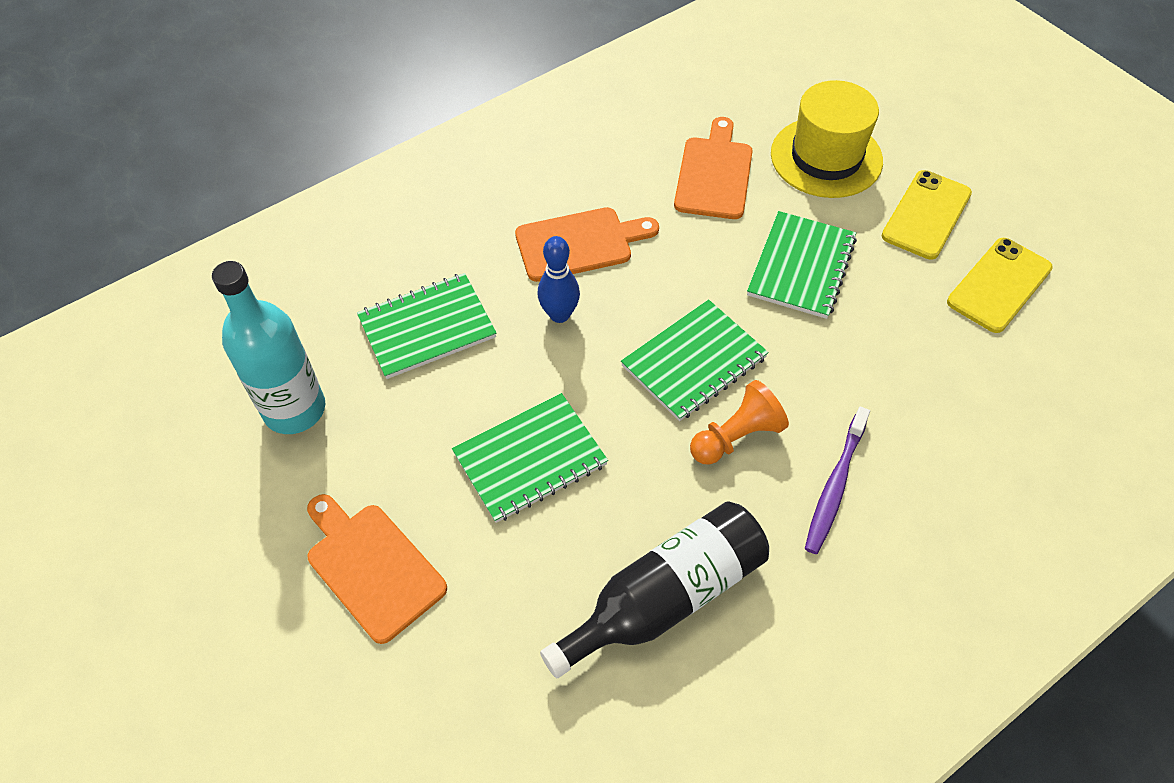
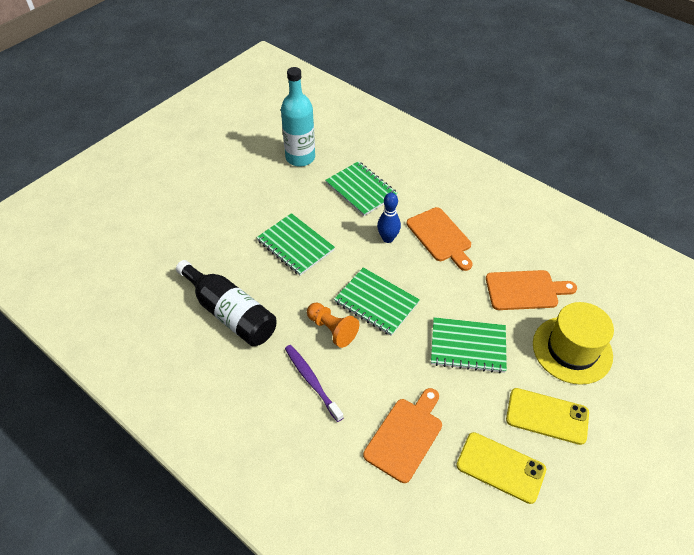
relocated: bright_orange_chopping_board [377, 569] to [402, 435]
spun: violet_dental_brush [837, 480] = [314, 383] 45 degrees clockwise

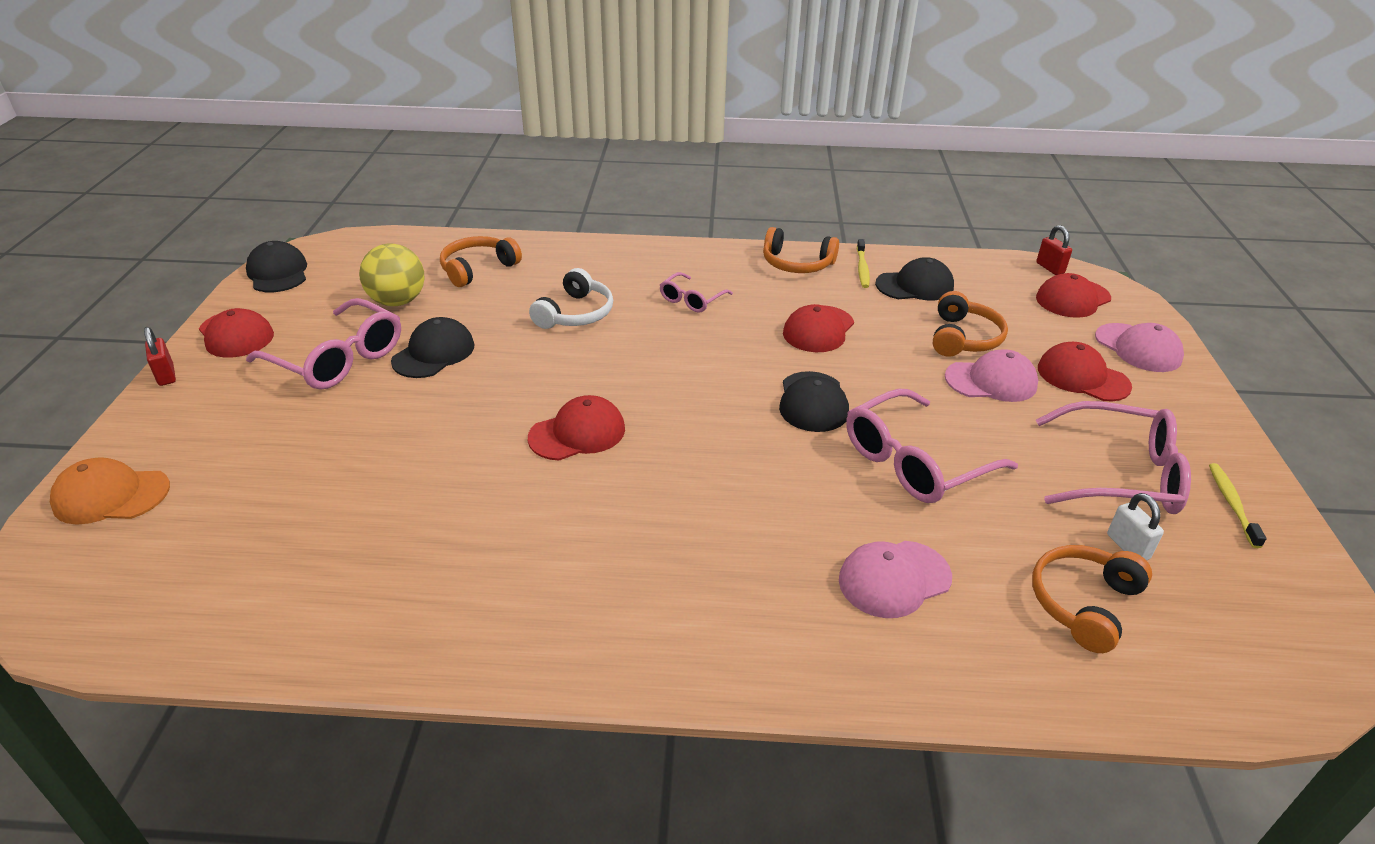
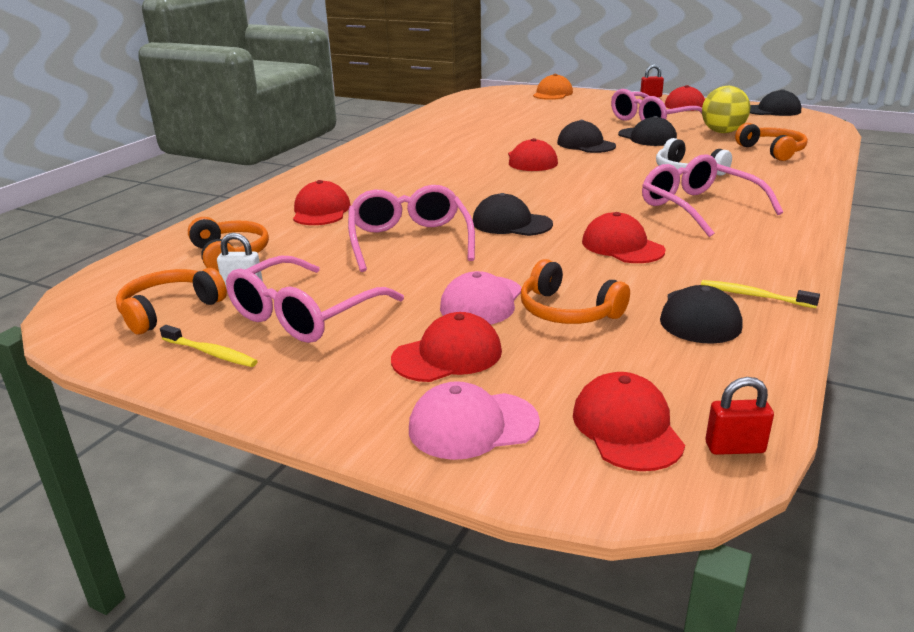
appeared: jet-black_baseball_cap [586, 136]
relocated: bright_orange_headset [801, 250] to [171, 301]
colour: rose-pink_baseball_cap [895, 579] to scarlet_baseball_cap [322, 202]
size: rose-pink_glasses [696, 292] = [712, 195] x1.85

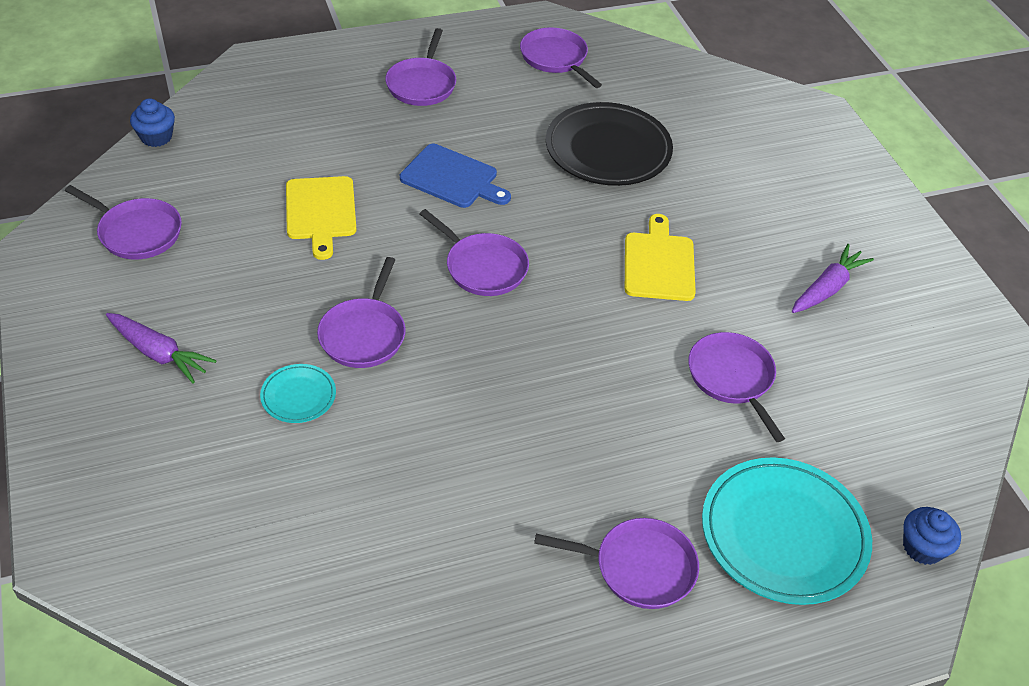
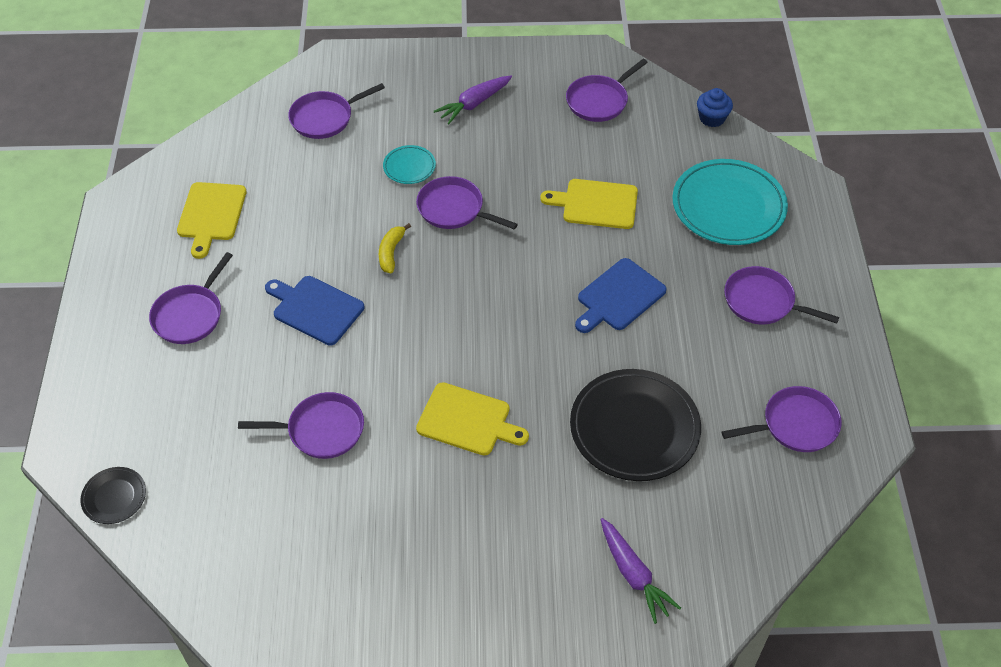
appeared: yellow_chopping_board [211, 220]; yellow_toy_banana [395, 248]; royal_blue_chopping_board [314, 311]
relocated: violet_skillet [474, 252] to [336, 111]; violet_carrot [833, 278] to [640, 571]; aqua_dinner_plate [787, 531] to [730, 202]
exchanged: royal_blue_fairy_cake [932, 536] to jet-black_dinner_plate [113, 495]

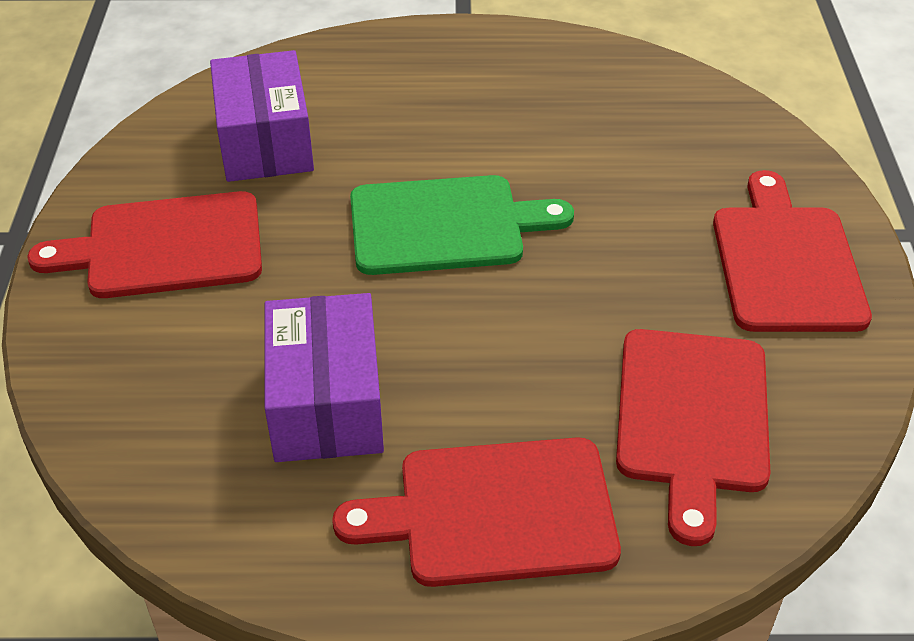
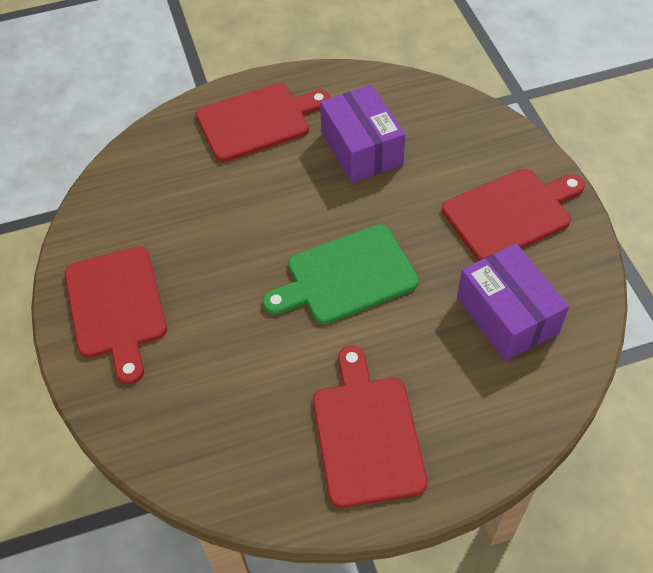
relocated: scarlet_chopping_board [693, 437] to [370, 427]

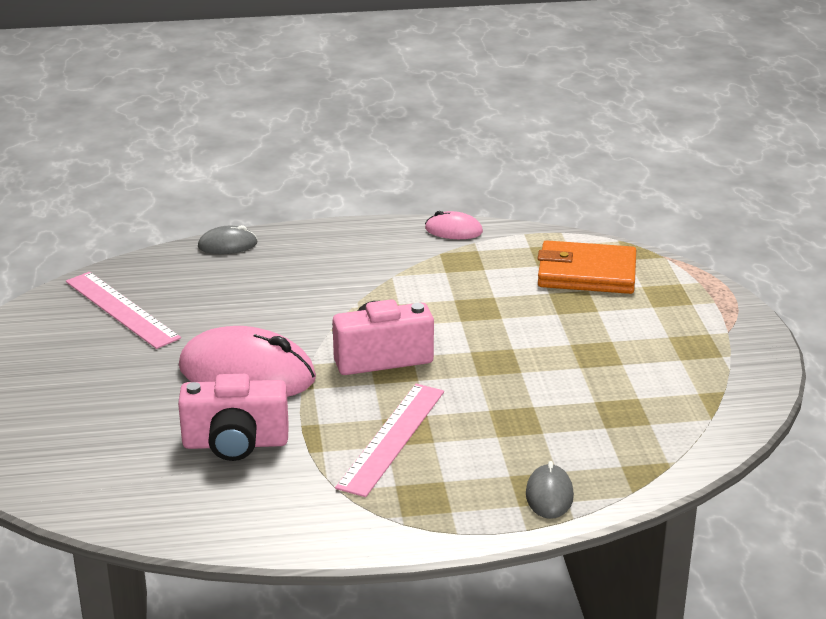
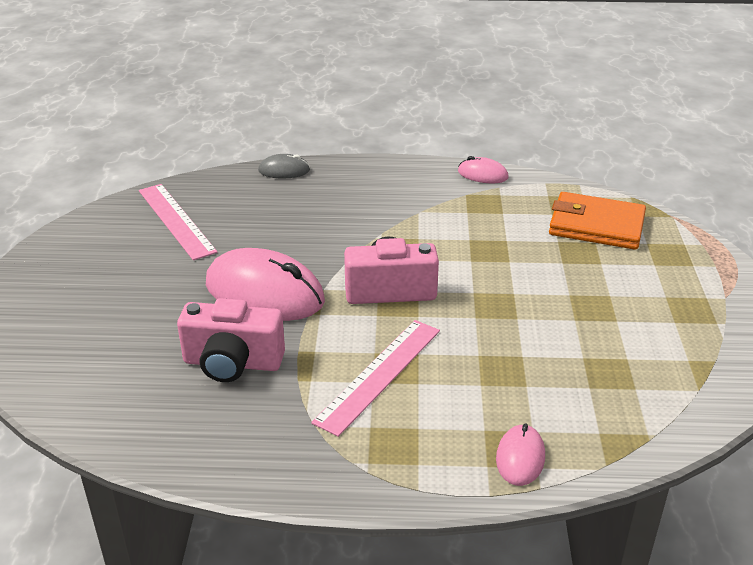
colour: ash-grey_computer_mouse [550, 490] to rose-pink_computer_mouse [520, 454]

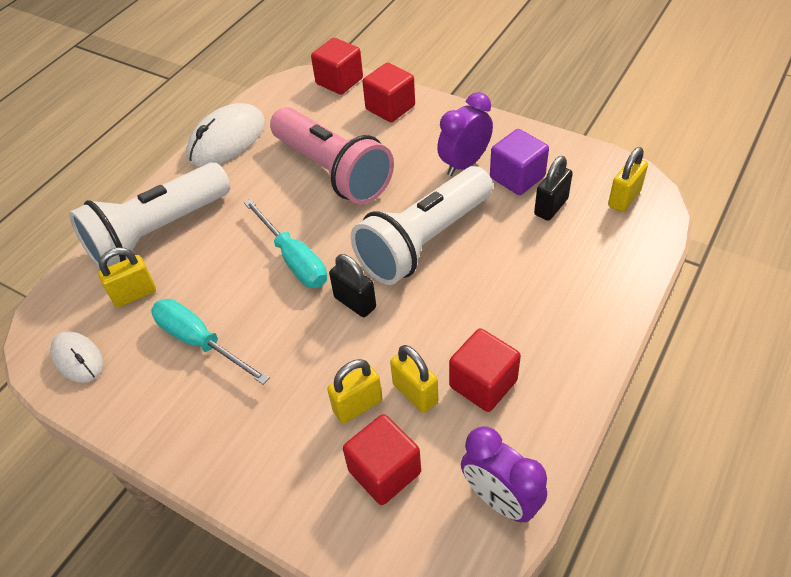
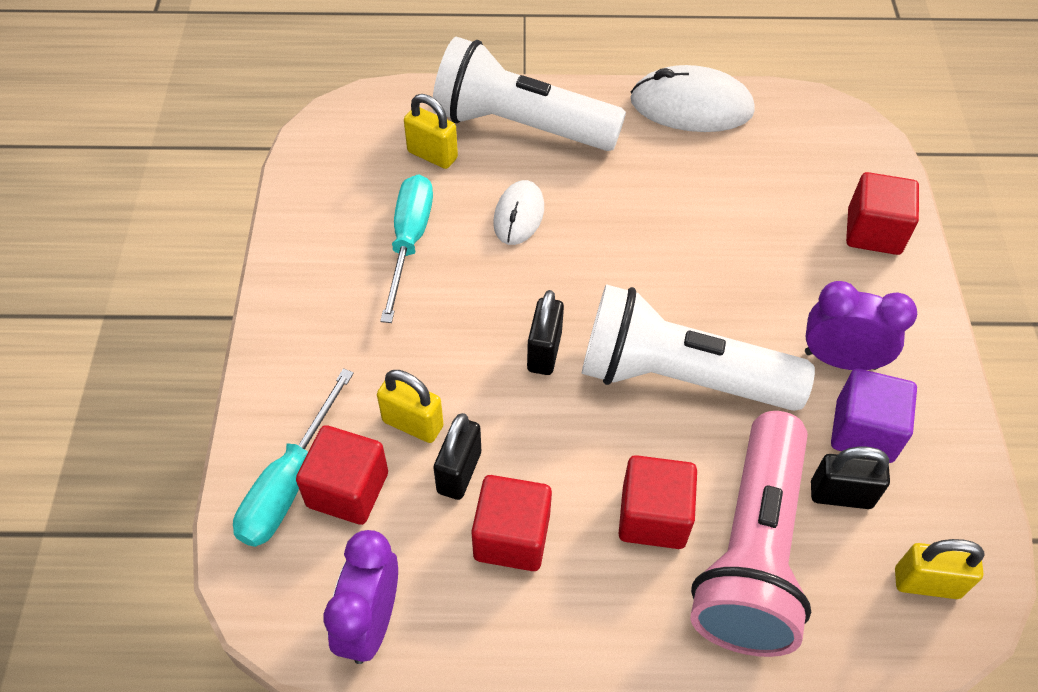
relocated: scarlet_solid_cube [337, 66] to [657, 502]; rose-pink_pocket_torch [332, 155] to [750, 534]; aqua_hand_screwdriver [285, 243] to [293, 457]; snow-white_computer_mouse [76, 357] to [518, 212]
colour: yellow_padlock [414, 379] to jet-black_padlock [457, 456]

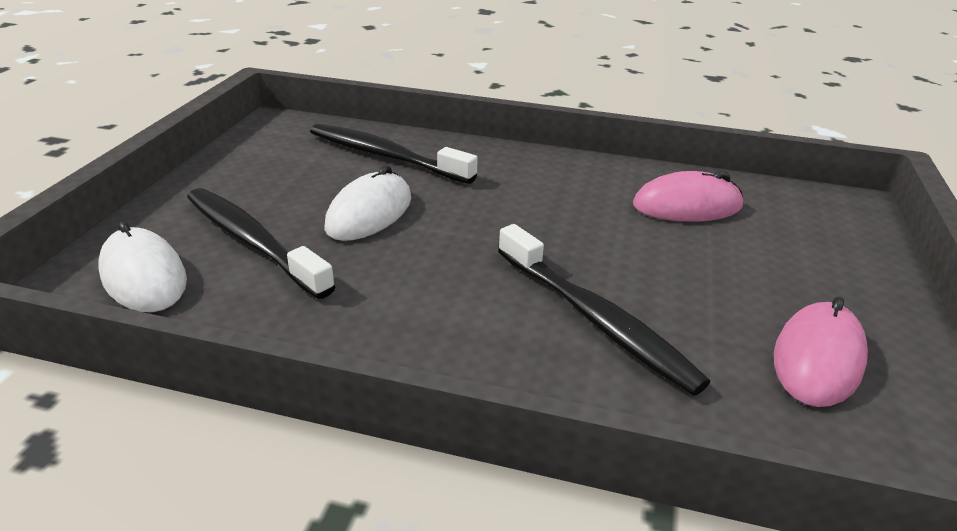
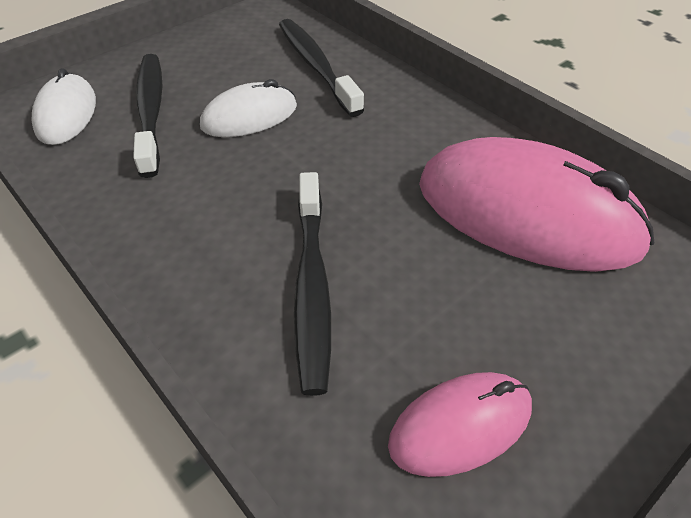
size: rose-pink_computer_mouse [688, 196] = [536, 204] x1.92

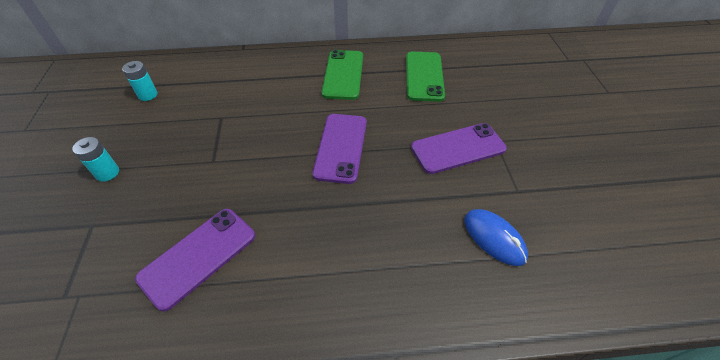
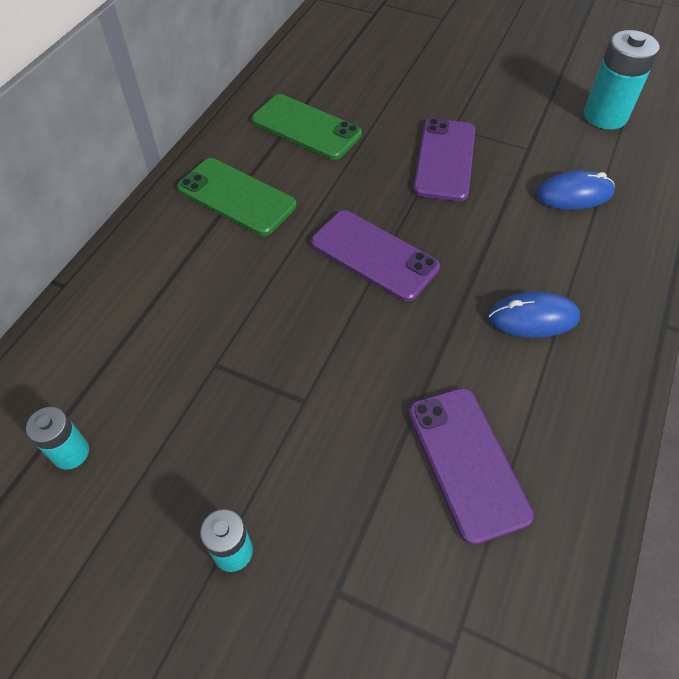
appeared: aqua_AA_battery [622, 80]; royal_blue_computer_mouse [534, 315]

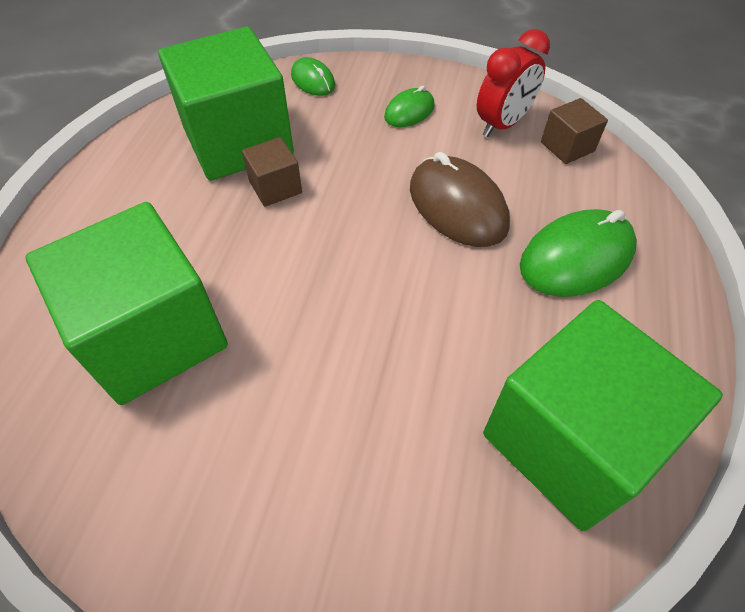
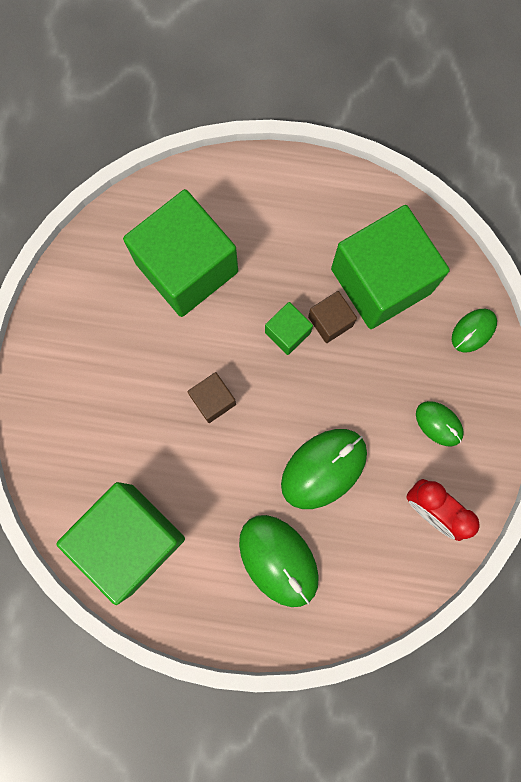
appeared: leaf-green_solid_cube [289, 328]
relocated: brown_solid_cube [574, 131] to [211, 397]
colour: brown_computer_mouse [460, 199] to leaf-green_computer_mouse [324, 469]

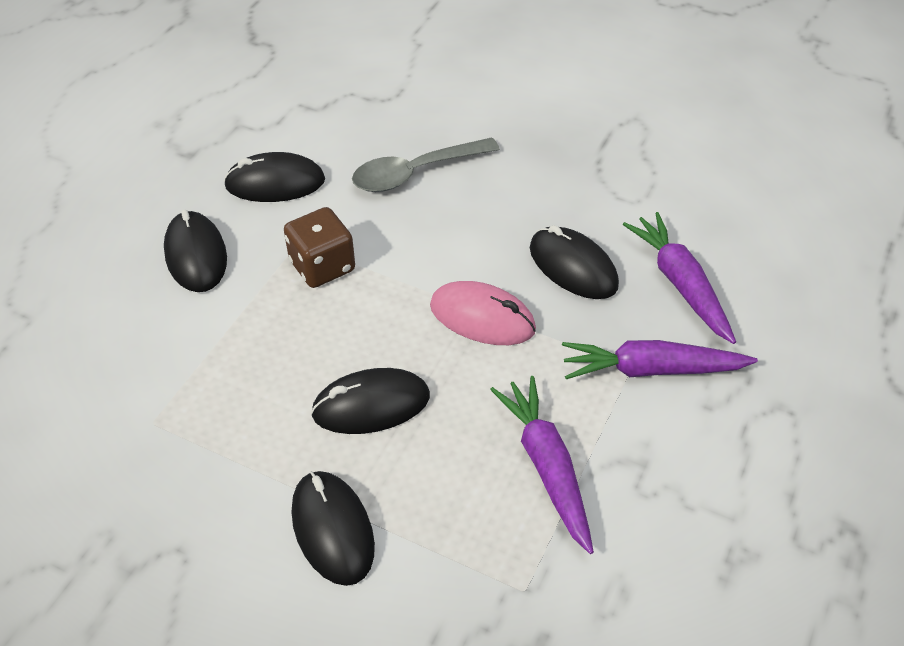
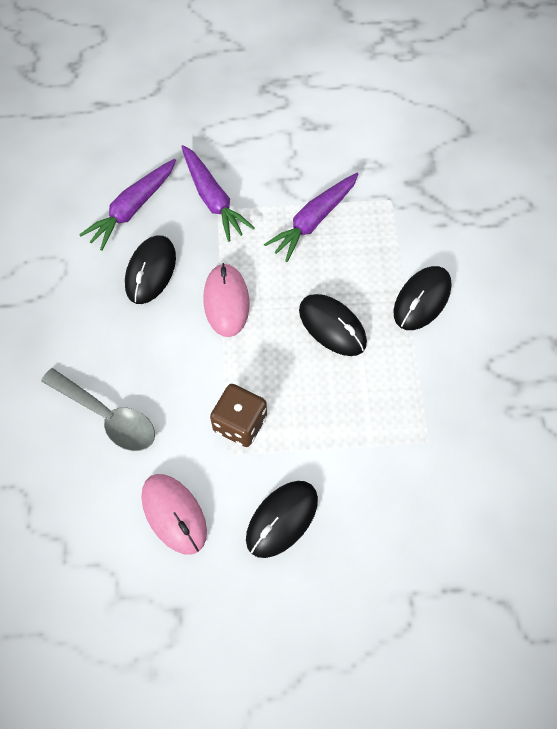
colour: jet-black_computer_mouse [274, 177] to rose-pink_computer_mouse [174, 514]

